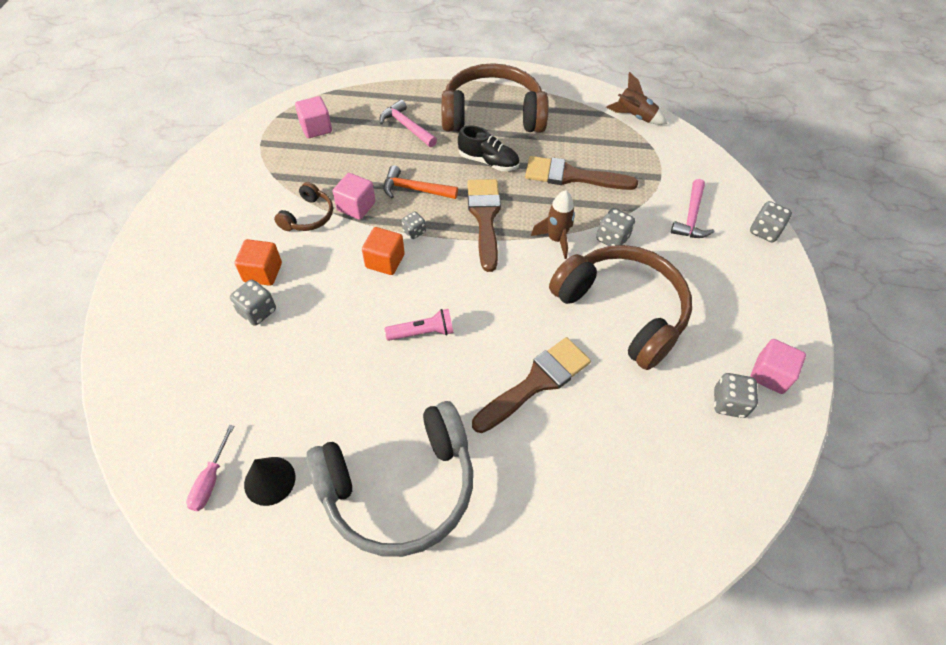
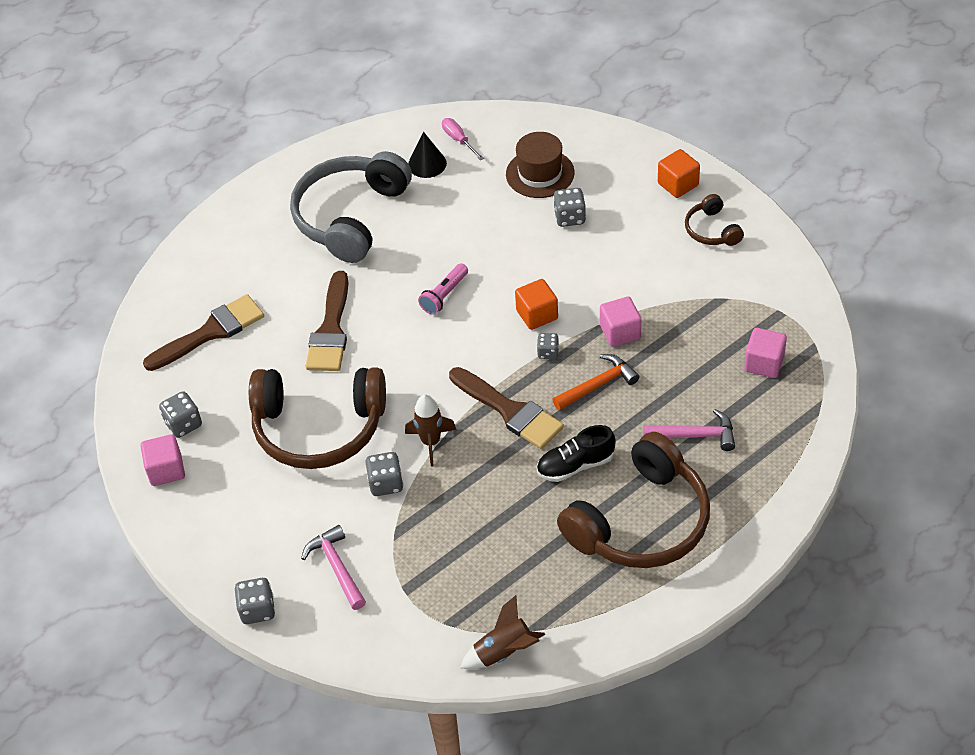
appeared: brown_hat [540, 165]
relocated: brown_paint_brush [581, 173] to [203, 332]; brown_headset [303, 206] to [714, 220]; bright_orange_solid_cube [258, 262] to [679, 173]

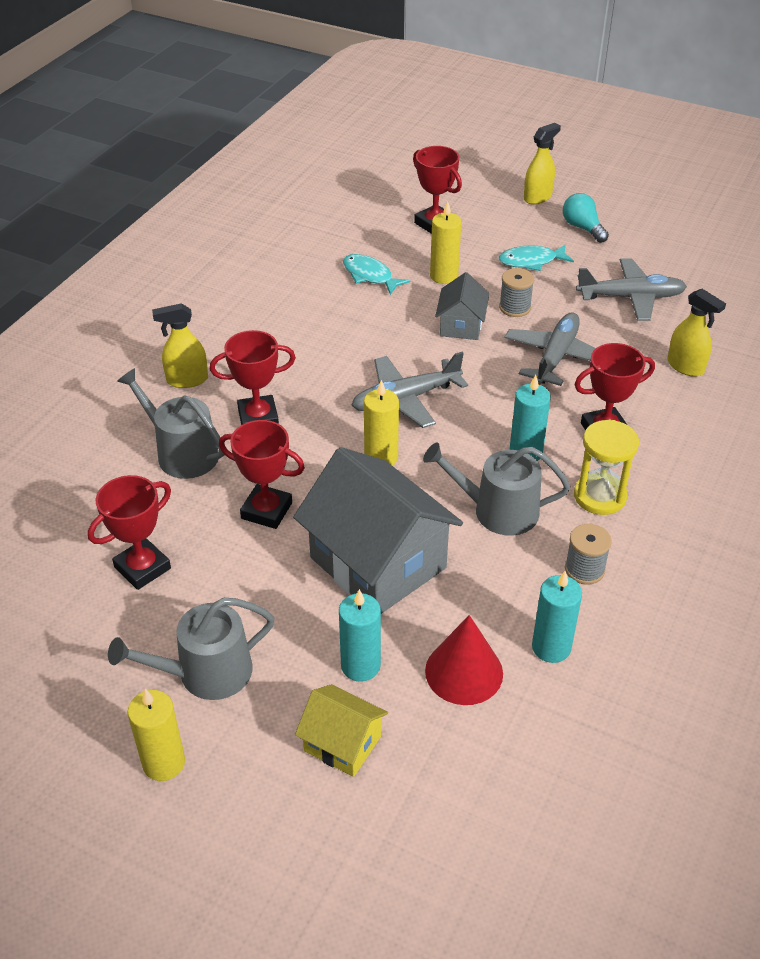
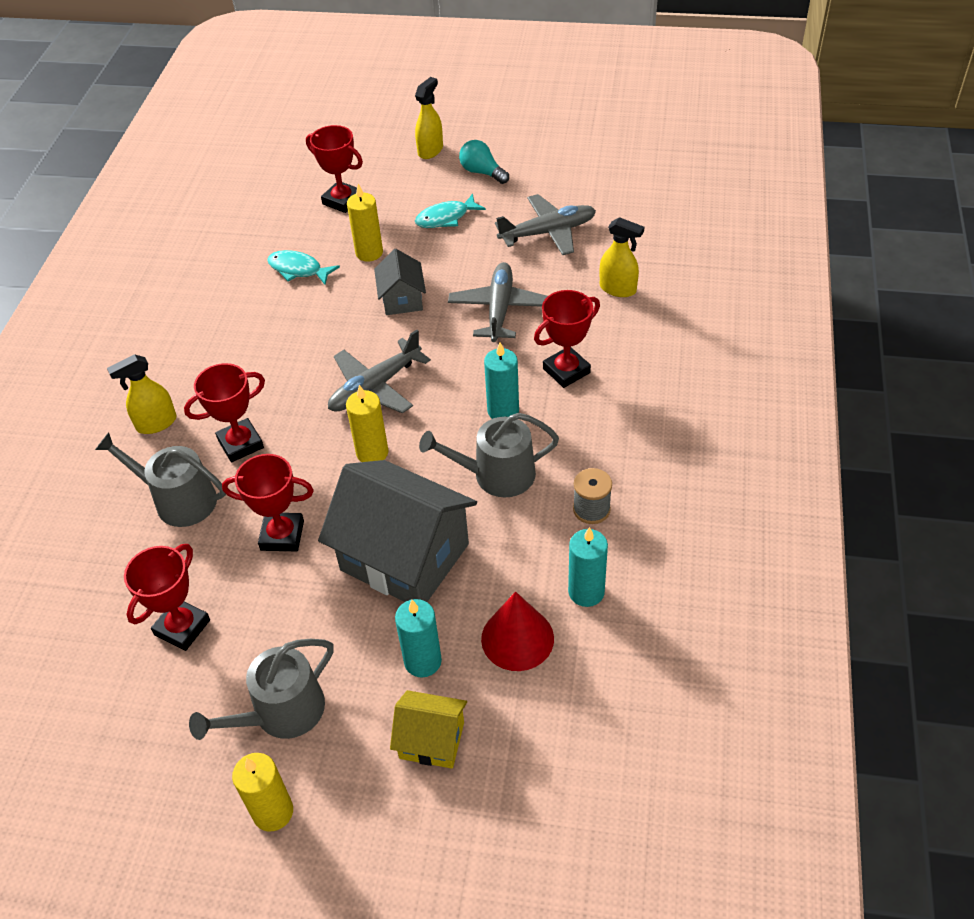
missing: ash-grey_reel_of_thread [516, 292]; yellow_hourglass [606, 467]

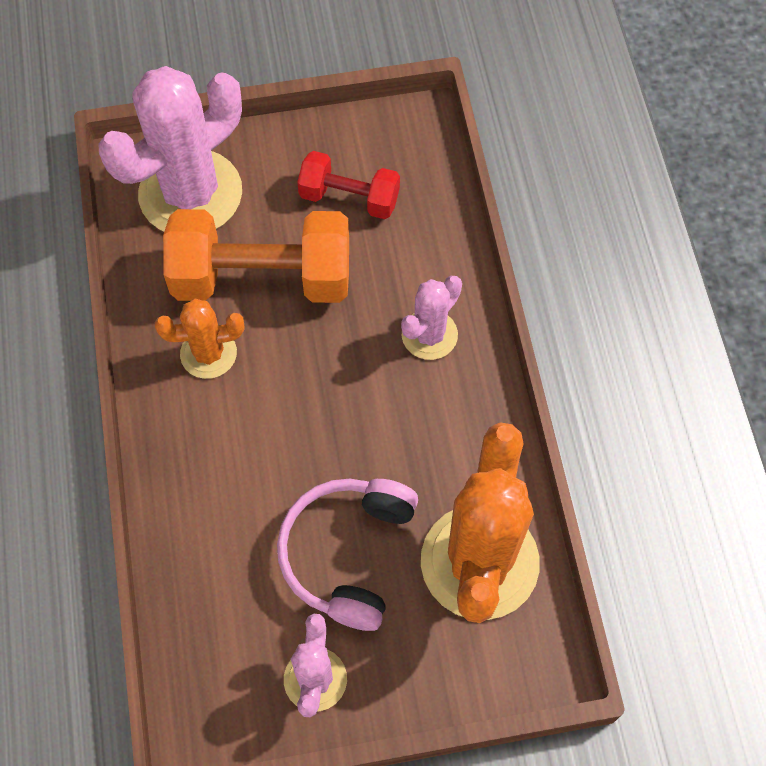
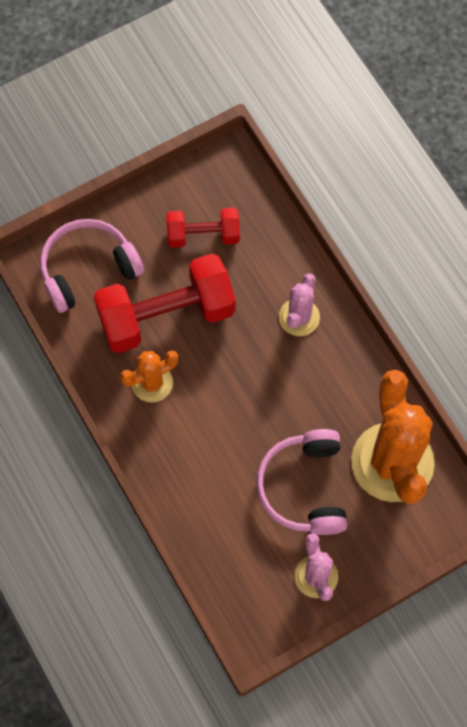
exchanged: rose-pink_prickly_plant [170, 148] to rose-pink_headset [92, 266]
colour: bright_orange_dumbbell [256, 256] to scarlet_dumbbell [165, 303]

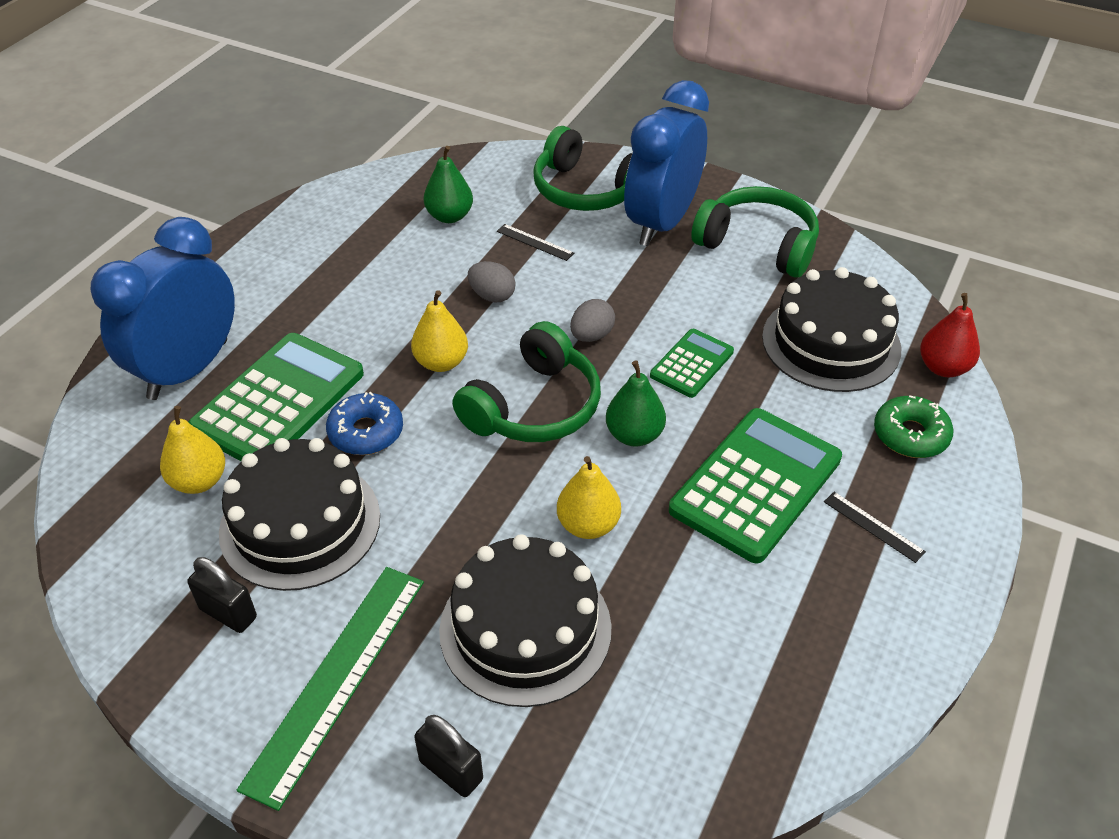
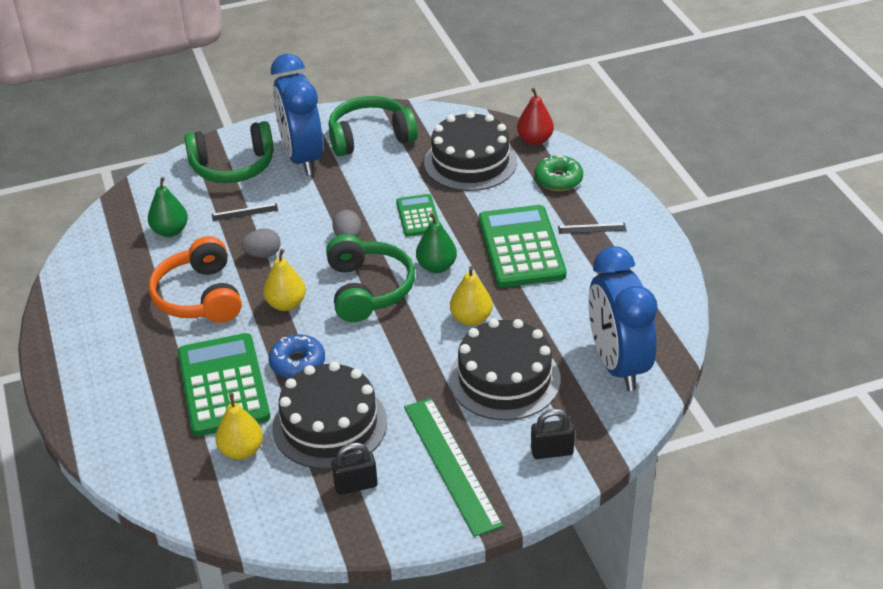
appeared: bright_orange_headset [195, 279]
relocated: royal_blue_clock [163, 308] to [623, 318]

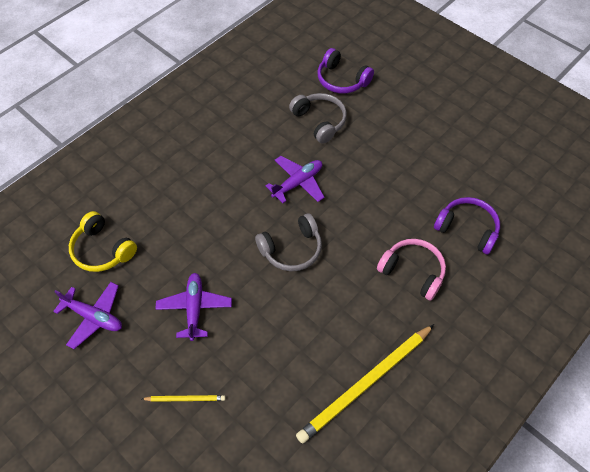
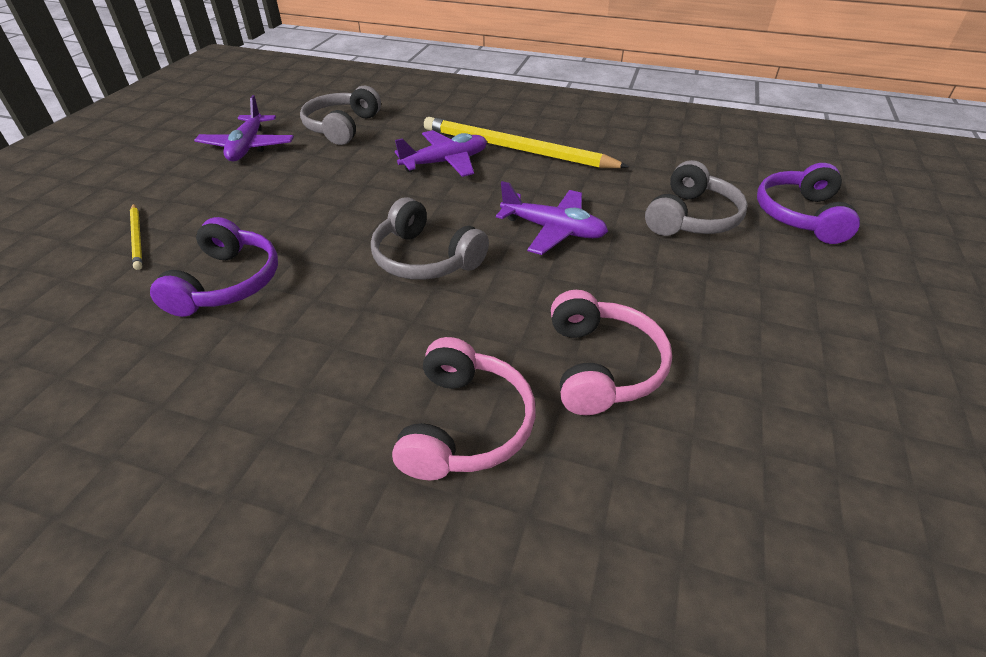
appeared: rose-pink_headset [611, 352]
relocated: violet_headset [467, 226] to [214, 267]; violet_plane [193, 307] to [441, 153]; yellow_wooden_pencil [365, 383] to [526, 142]
colour: yellow_headset [103, 241] to ash-grey_headset [340, 115]

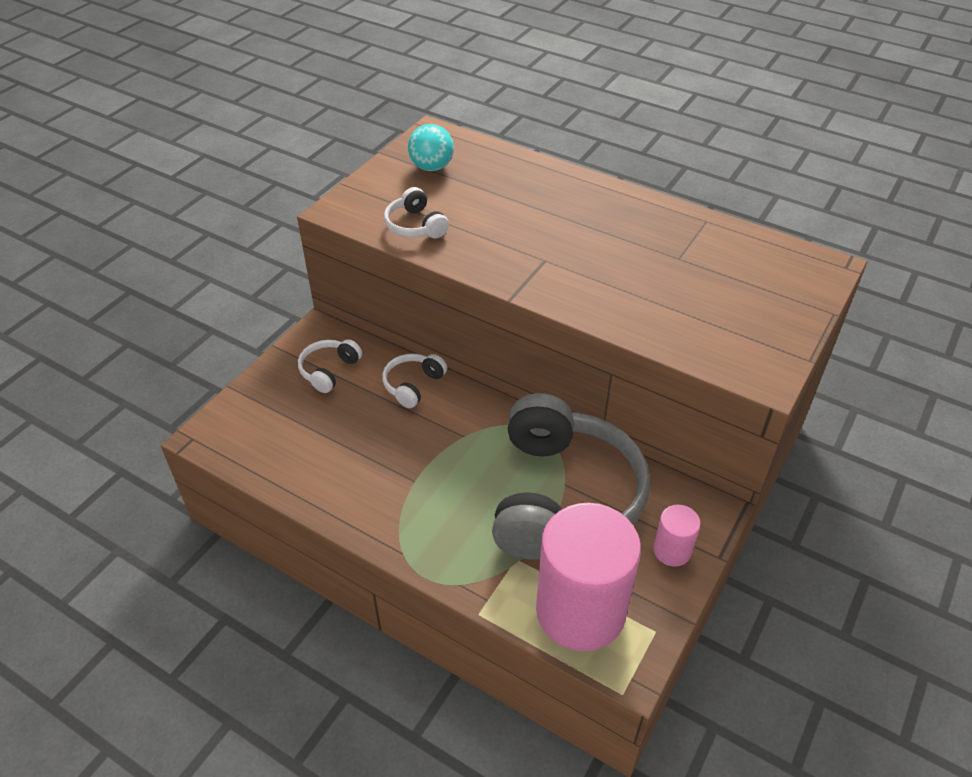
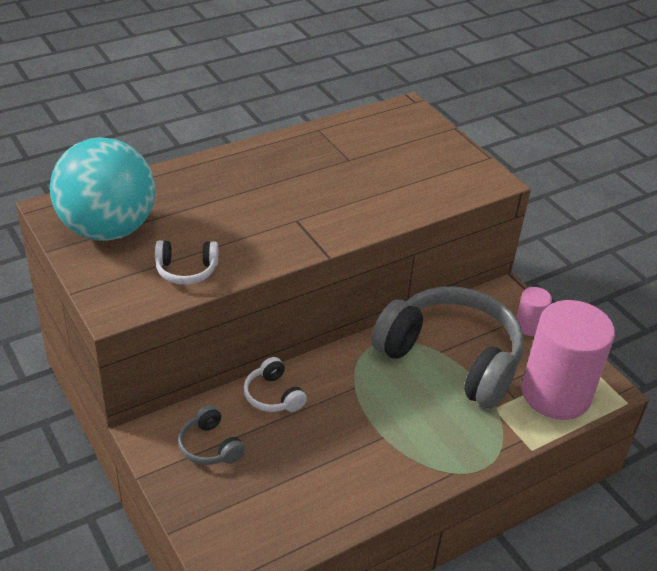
colour: snow-white_headset [330, 366] to ash-grey_headset [211, 435]
size: aqua_sphere [431, 147] = [102, 189] x2.10

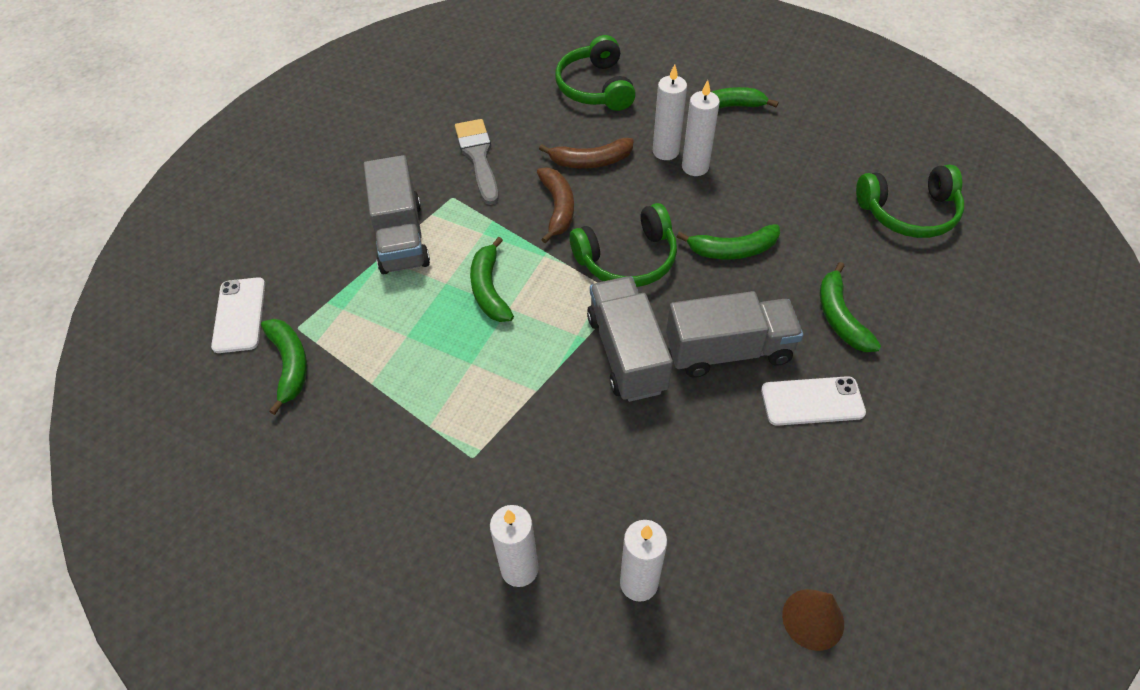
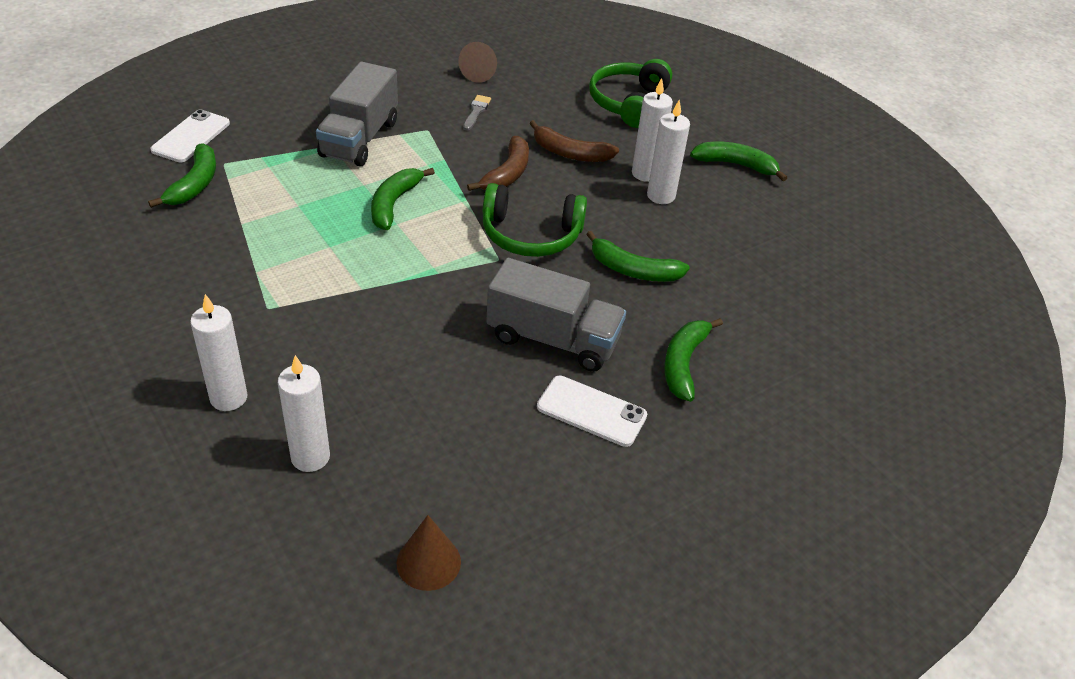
missing: leaf-green_headset [910, 201]; ash-grey_toy_truck [630, 339]
appeared: brown_cone_shape [477, 62]
size: ash-grey_paint_brush [477, 162] = [477, 112] x0.52

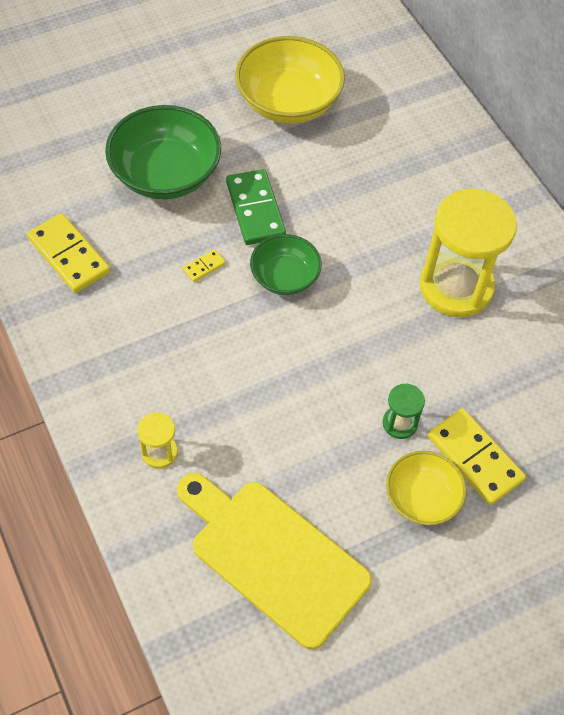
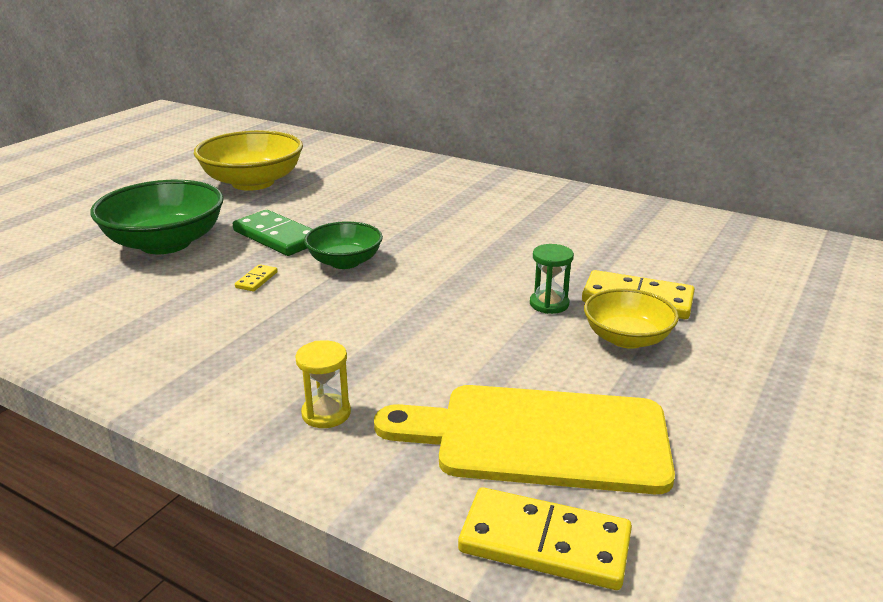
missing: yellow_hourglass [468, 253]
relocated: yellow_domino_piece [68, 253] to [545, 538]

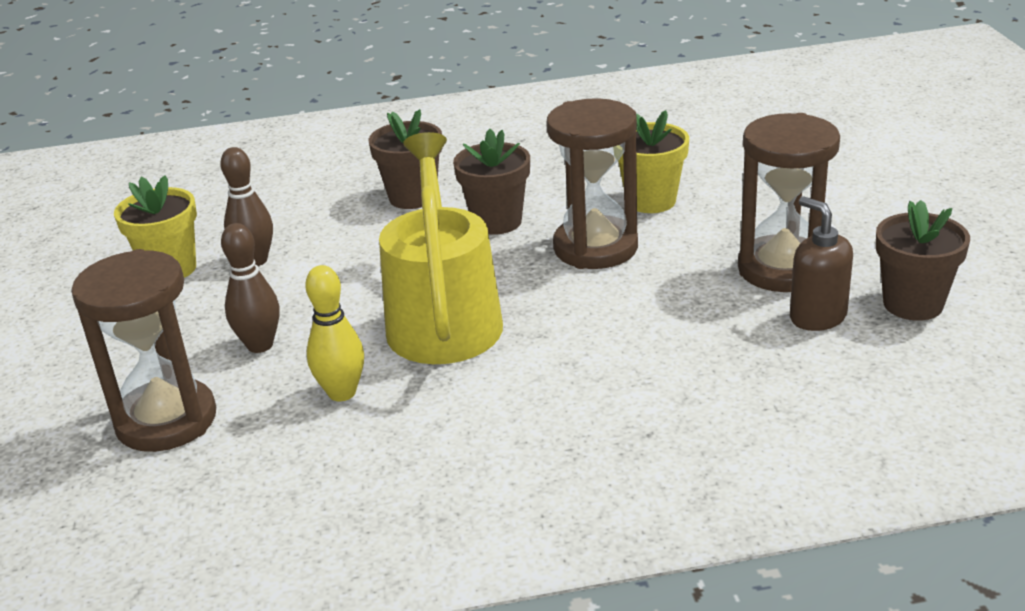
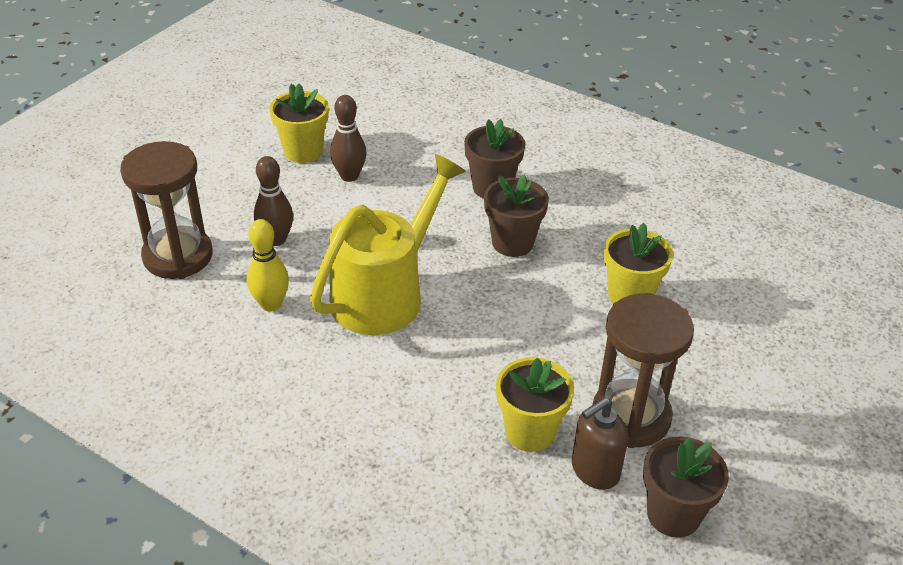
missing: brown_hourglass [592, 183]
appeared: yellow_potted_plant [535, 404]
spun: brown_soap_pump [821, 263] = [600, 444] 135 degrees counterclockwise

